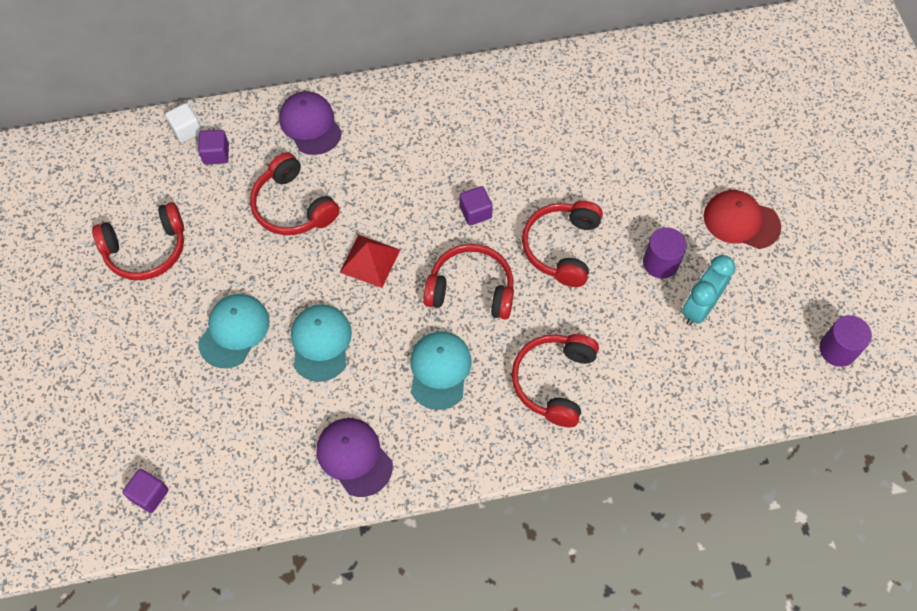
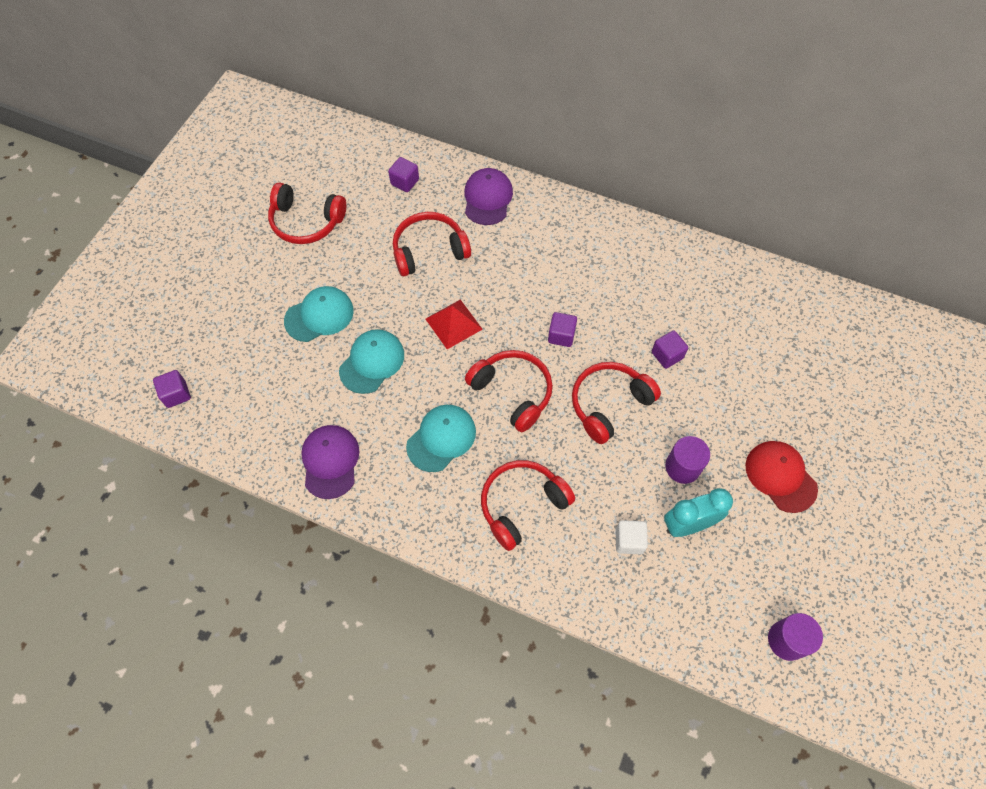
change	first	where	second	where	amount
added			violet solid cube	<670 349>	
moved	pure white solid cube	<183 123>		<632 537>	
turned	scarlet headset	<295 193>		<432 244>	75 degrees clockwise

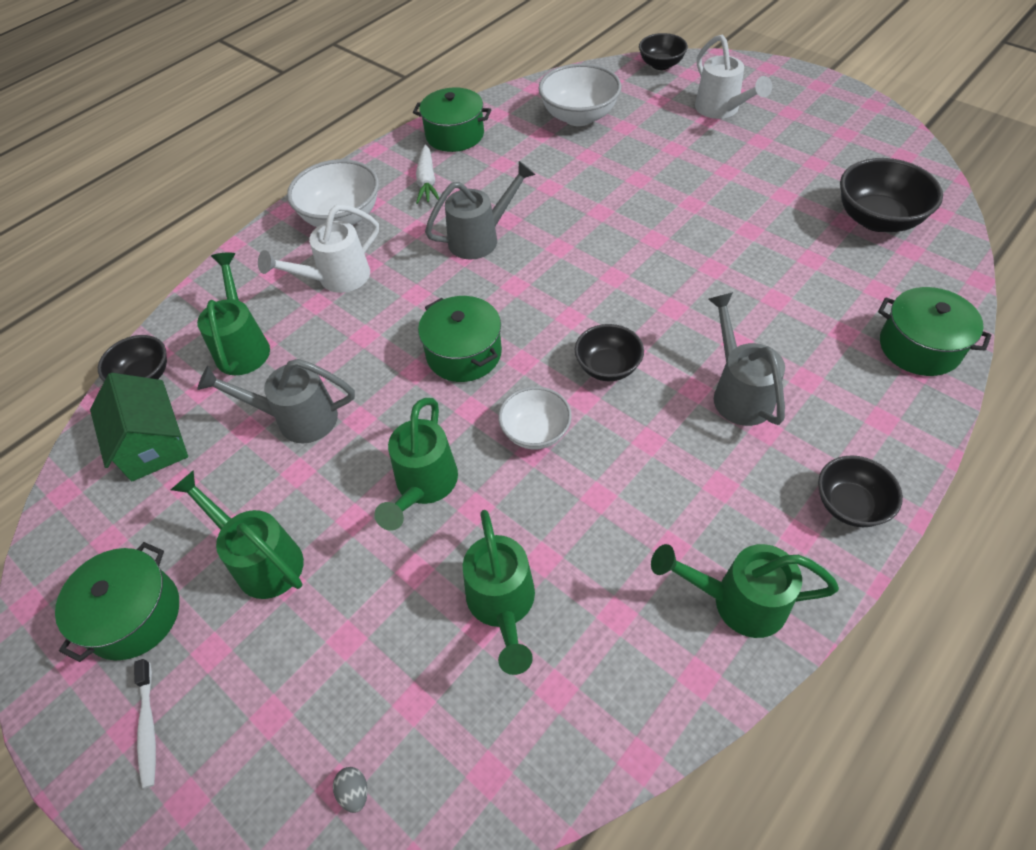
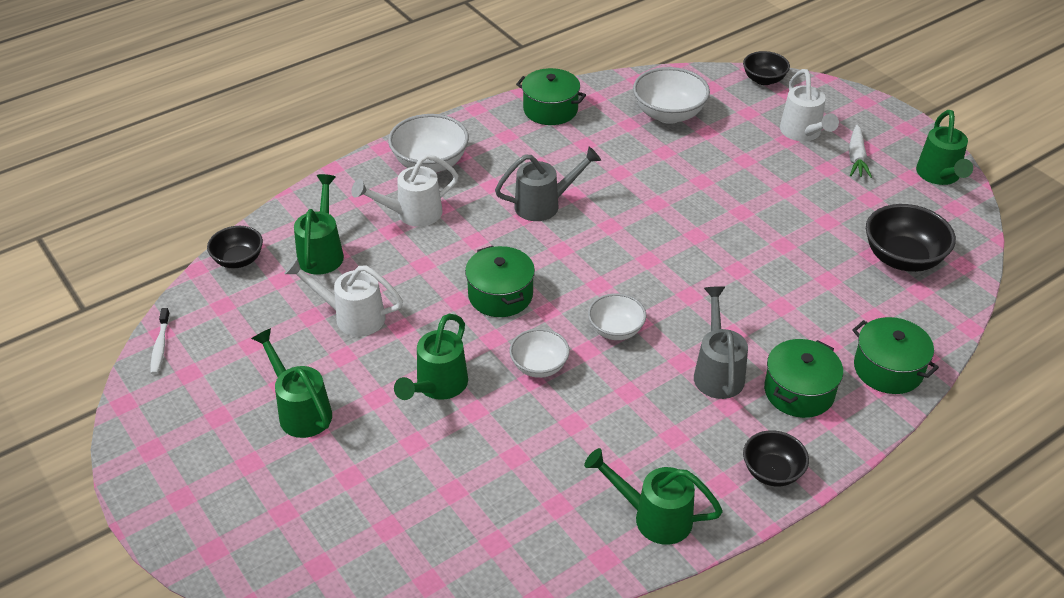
change	first	where	second	where	amount
removed	leaf-green toy house	<139 427>			
removed	ash-grey egg shape	<350 790>			
moved	leaf-green stockpot	<117 602>		<803 378>	
moved	pure white dental brush	<145 724>		<160 341>	
moved	pure white root vegetable	<427 174>		<860 151>	
moved	leaf-green sprinkling can	<499 592>		<944 147>	
recoloured	ash-grey sprinkling can	<276 401>	pure white sprinkling can	<343 297>	
recoloured	black serving bowl	<609 352>	pure white serving bowl	<617 316>	

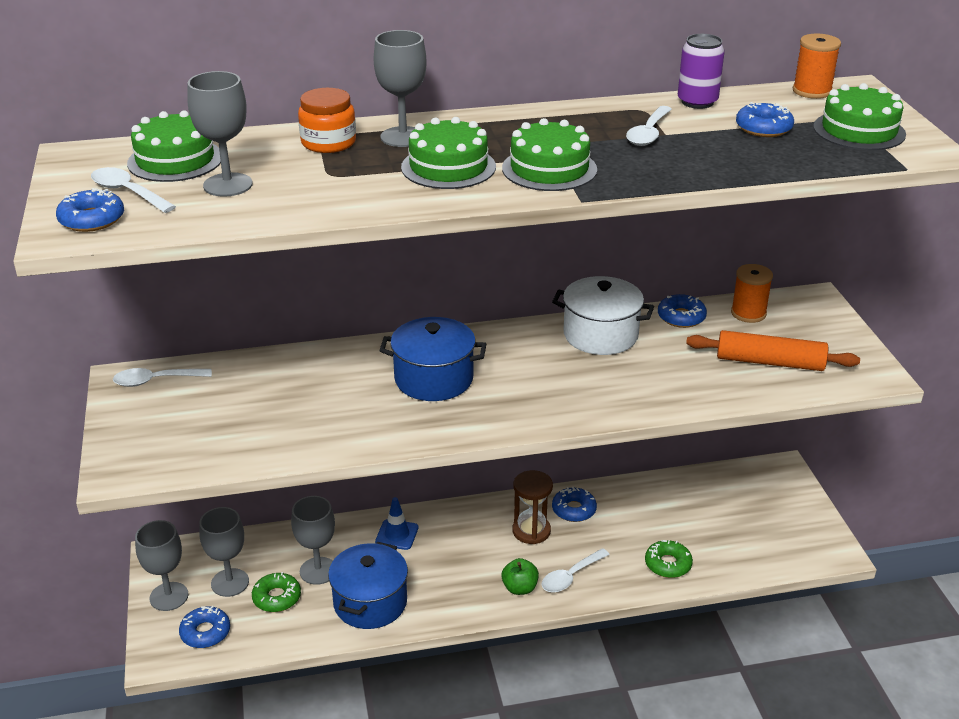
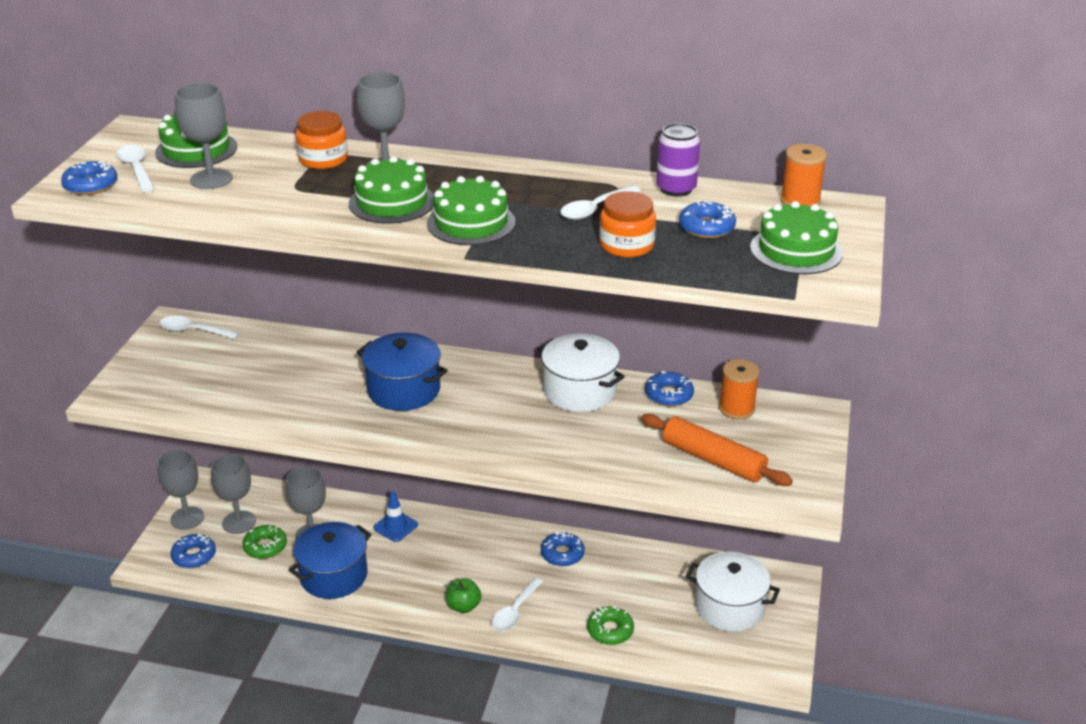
change	first	where	second	where	amount
removed	brown sandglass	<532 507>			
added			orange jar	<627 224>	
added			pure white stockpot	<733 592>	
turned	pure white spoon	<575 570>		<517 604>	45 degrees counterclockwise

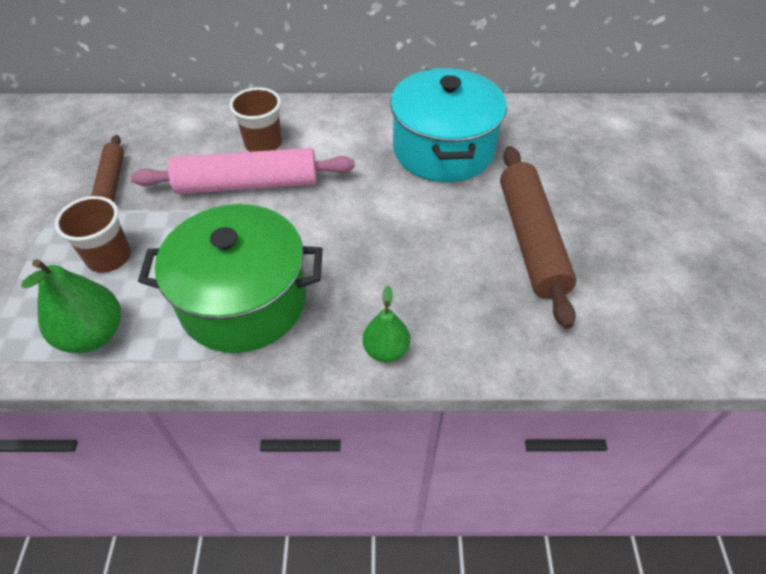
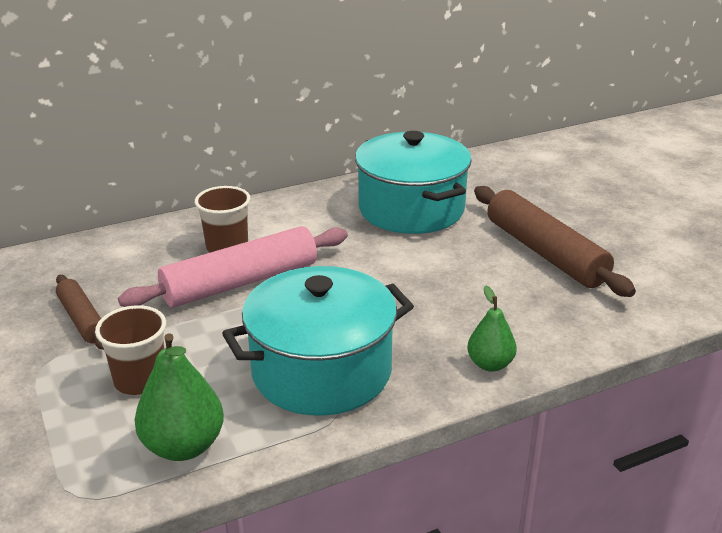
change	first	where	second	where	amount
recoloured	leaf-green stockpot	<230 278>	aqua stockpot	<318 341>	

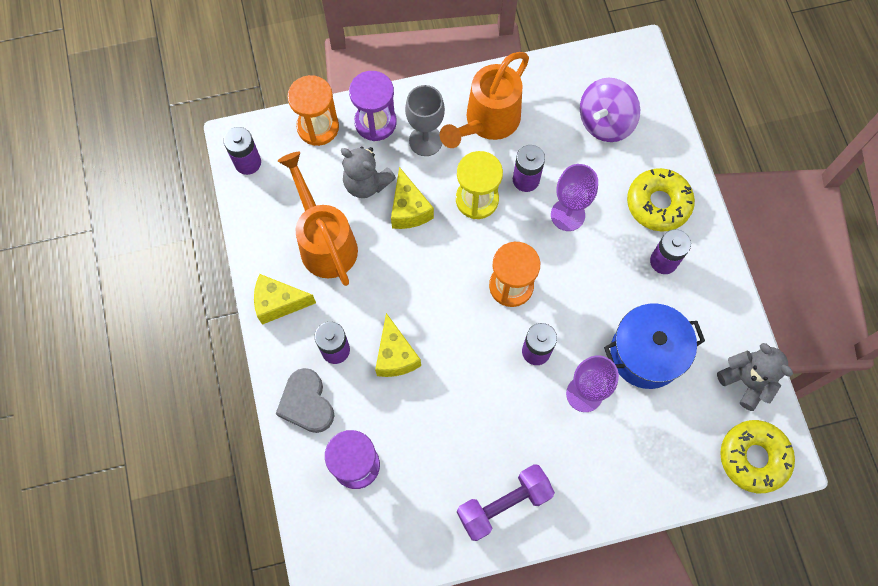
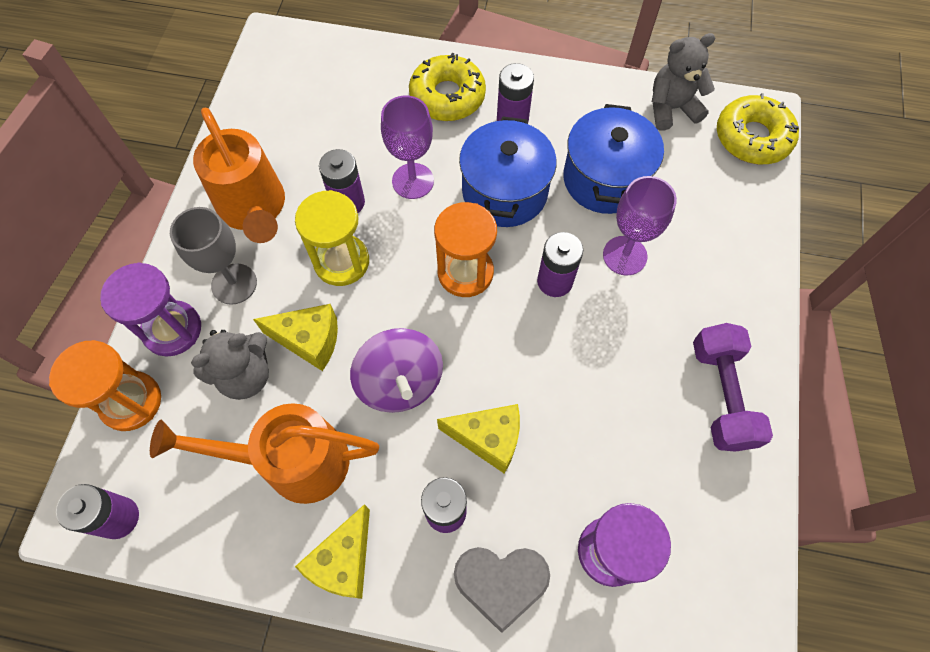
change	first	where	second	where	amount
added			royal blue stockpot	<508 172>	
moved	violet whirligig	<610 110>		<396 370>	

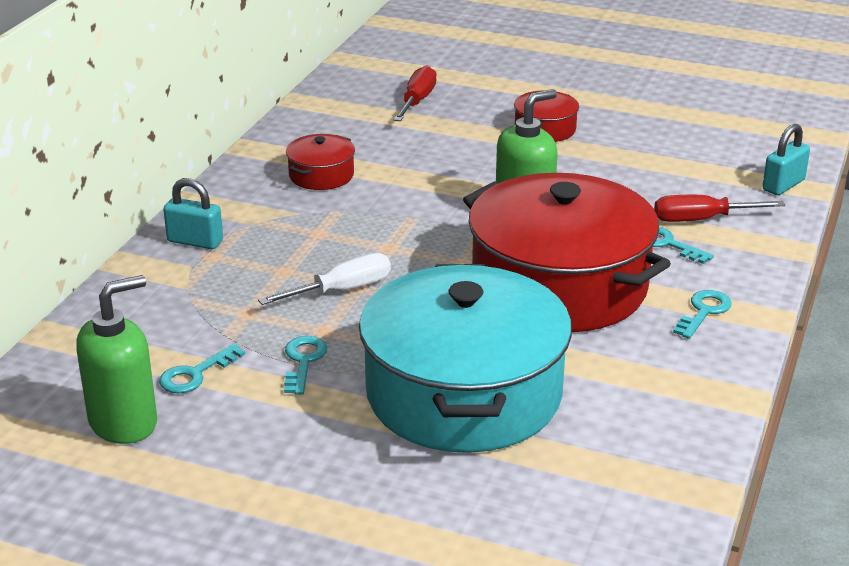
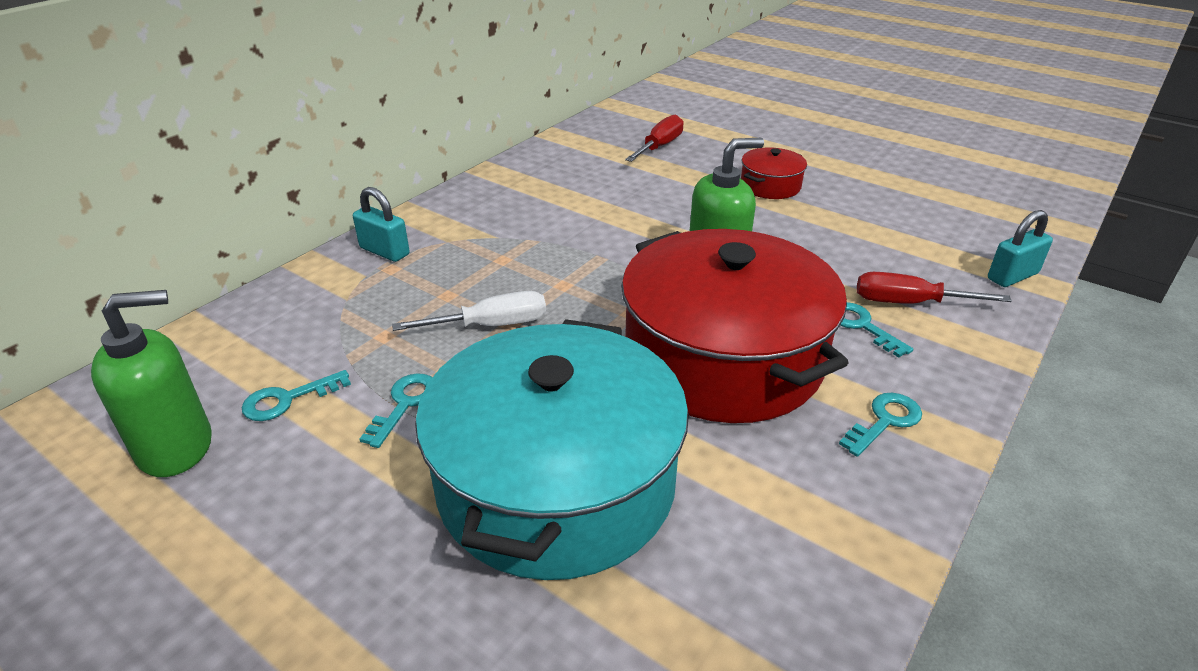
change	first	where	second	where	amount
removed	scarlet stockpot	<320 162>			

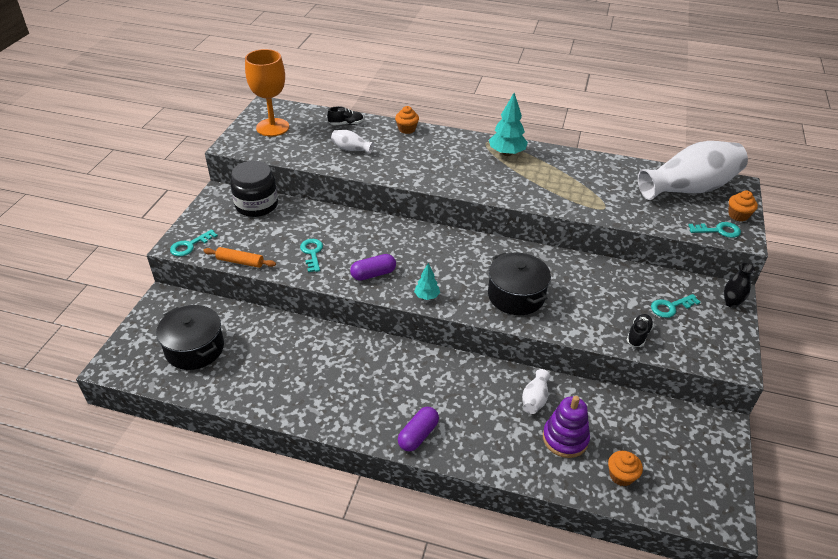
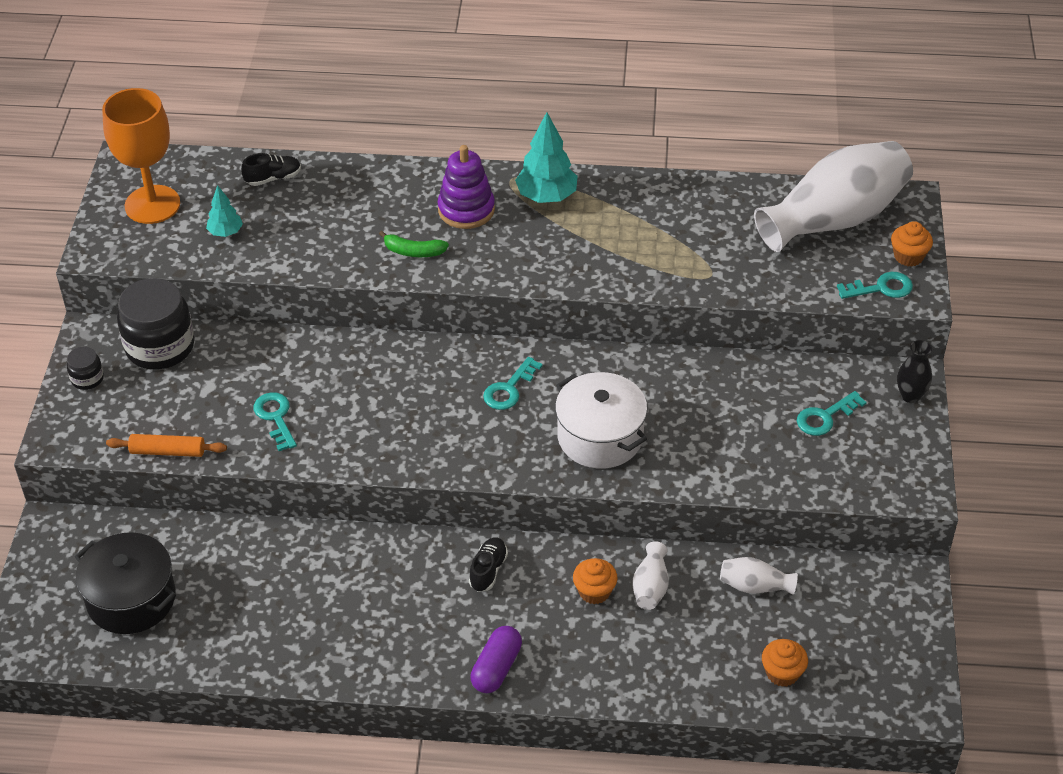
change	first	where	second	where	amount
removed	violet pill	<373 267>			
added			black jar	<85 368>	
added			leaf-green toy banana	<414 244>	
moved	aqua key	<194 242>		<512 383>	
moved	pure white flower vase	<352 142>		<759 576>	
moved	orange cupcake	<407 120>		<595 581>	
moved	aqua fir tree	<427 281>		<224 211>	
moved	violet stacking rings	<566 427>		<466 187>	
moved	black sneaker	<640 330>		<488 564>	
recoloured	black stockpot	<519 283>	pure white stockpot	<601 420>	

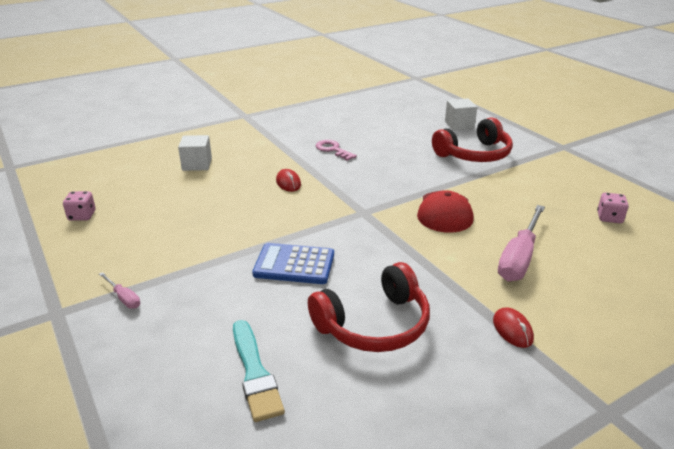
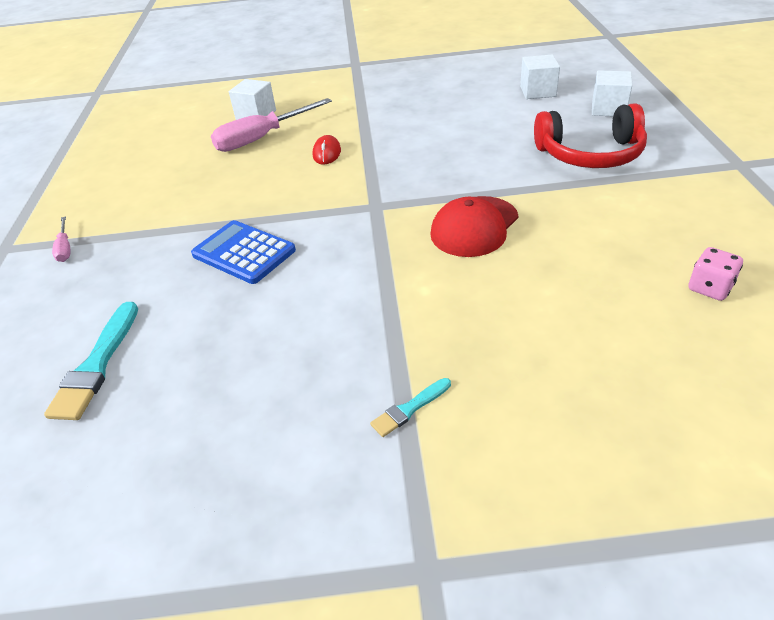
change	first	where	second	where	amount
removed	pink game die	<79 206>			
removed	scarlet headset	<369 307>			
removed	pink key	<336 150>			
added			pure white solid cube	<540 77>	
moved	pink screwdriver	<521 243>		<271 125>	
replaced	scarlet PC mouse	<513 328>	aqua paintbrush	<410 407>	

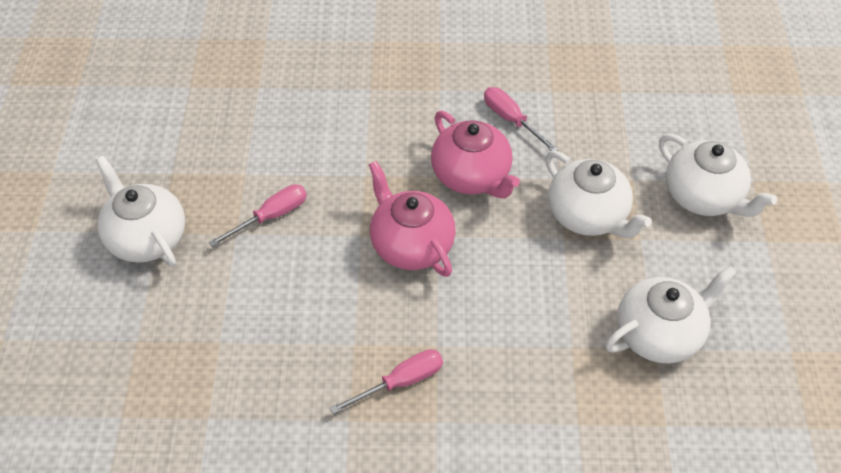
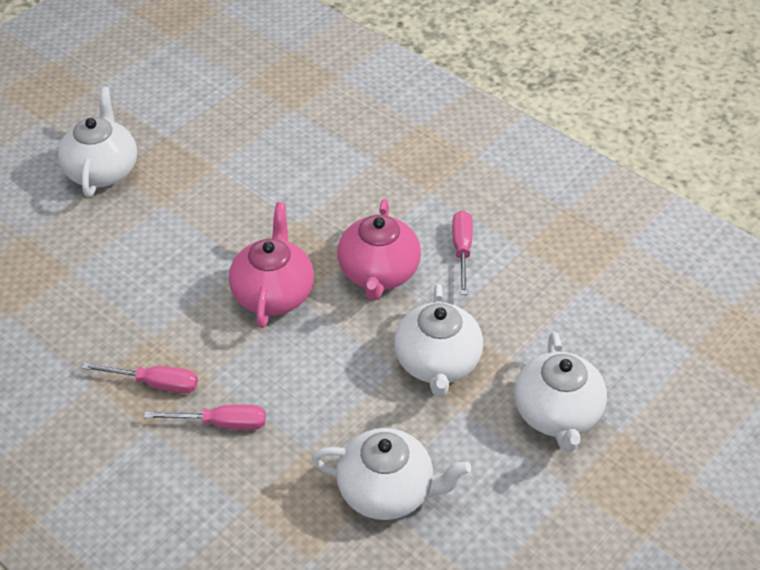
change	first	where	second	where	amount
moved	pink screwdriver	<258 215>		<205 417>	

